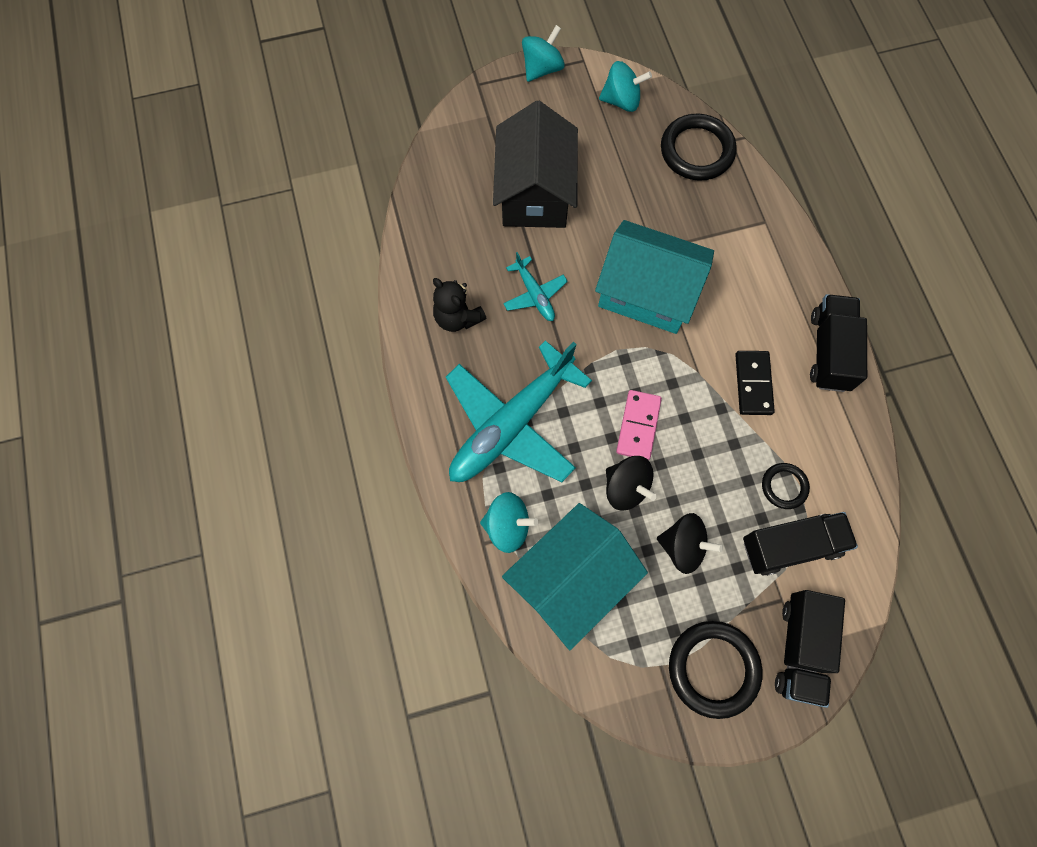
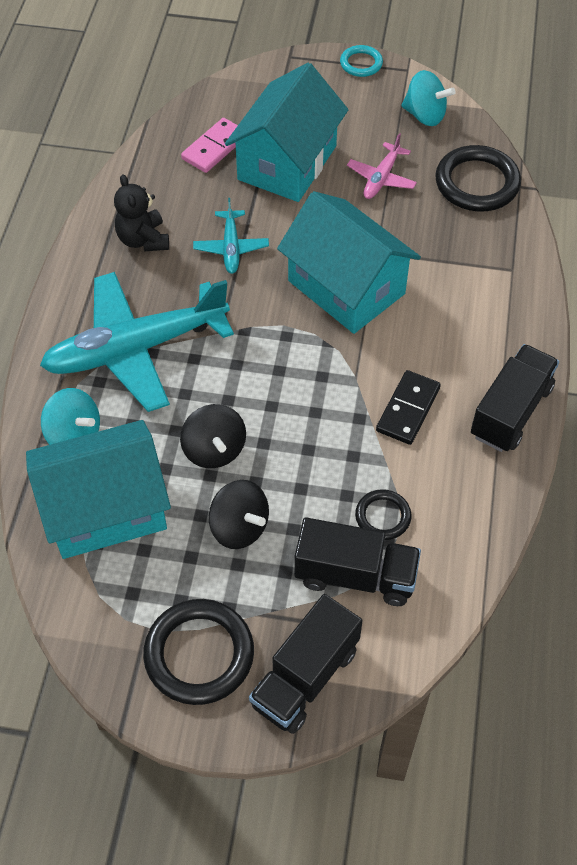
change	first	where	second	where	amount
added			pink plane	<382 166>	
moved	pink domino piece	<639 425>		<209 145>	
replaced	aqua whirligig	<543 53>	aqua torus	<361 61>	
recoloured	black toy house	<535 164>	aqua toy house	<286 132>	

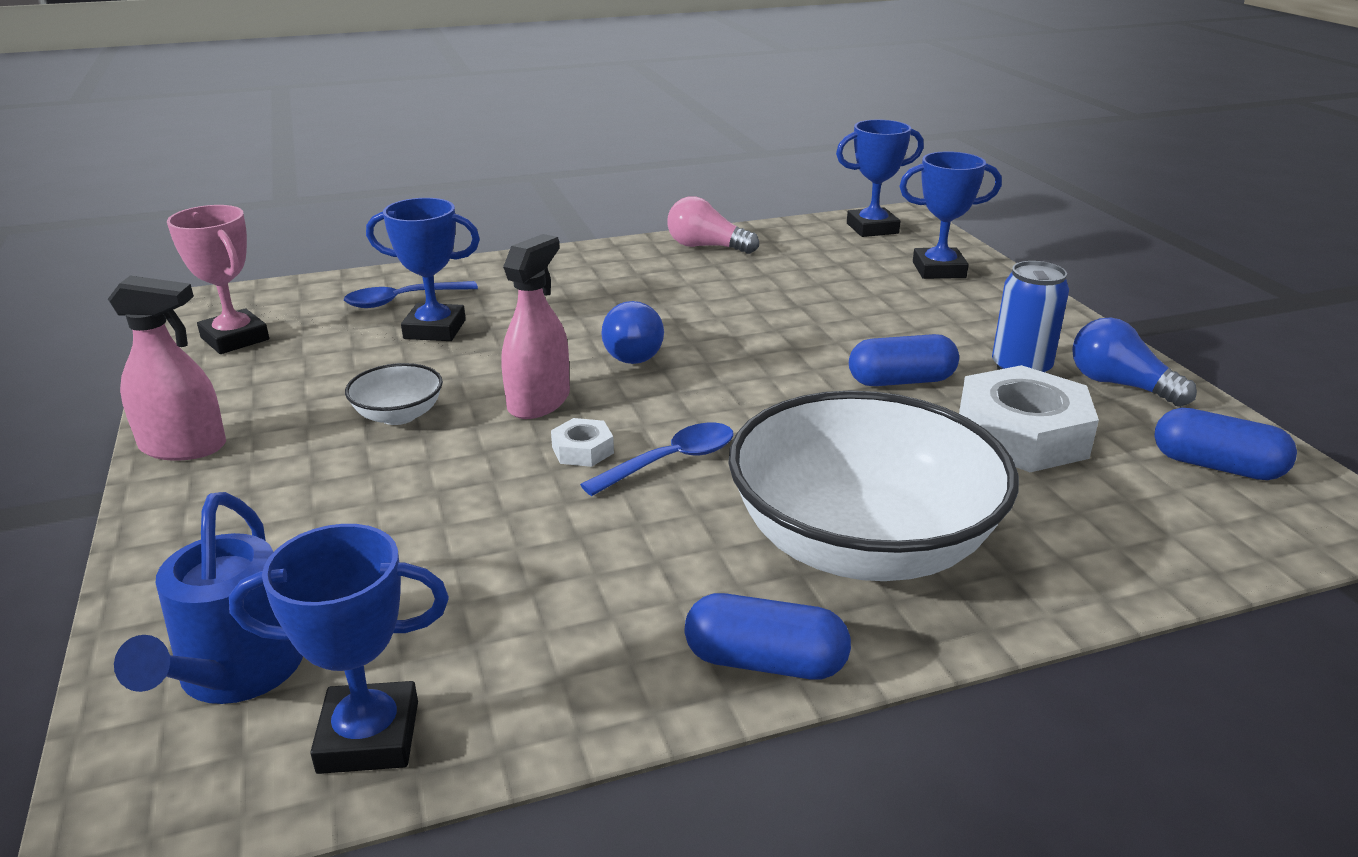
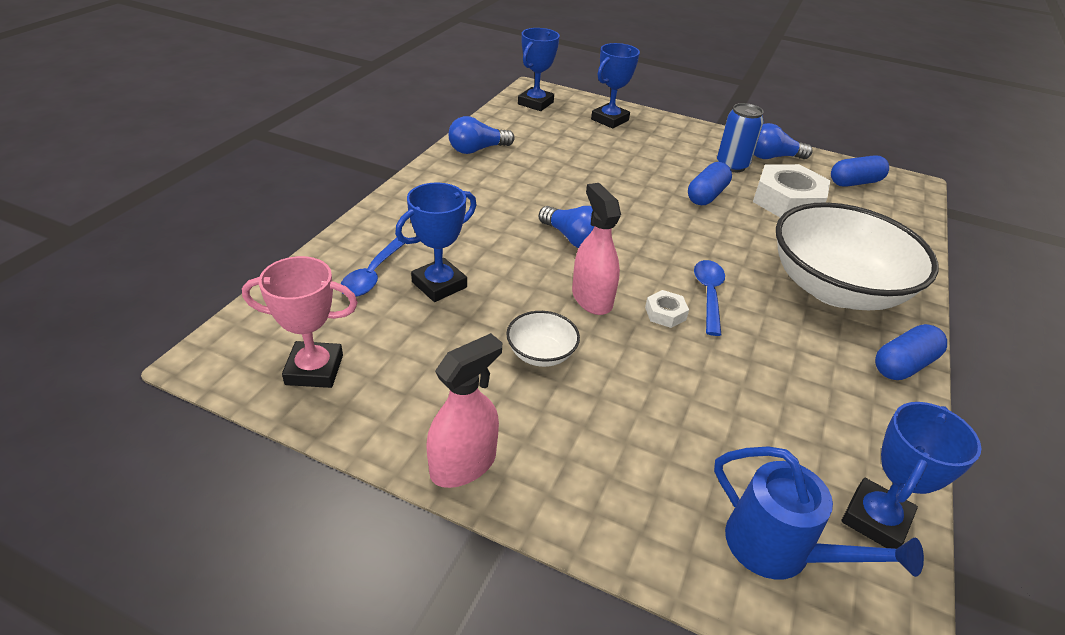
change	first	where	second	where	amount
recoloured	pink light bulb	<713 225>	royal blue light bulb	<481 135>	

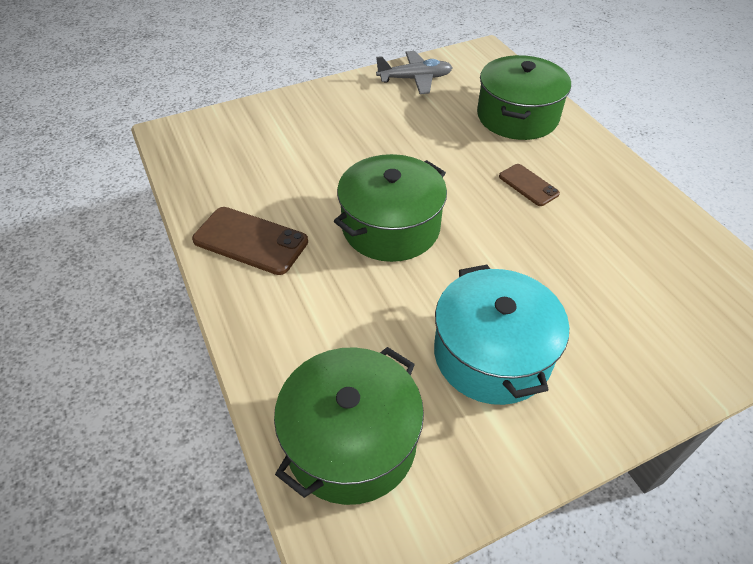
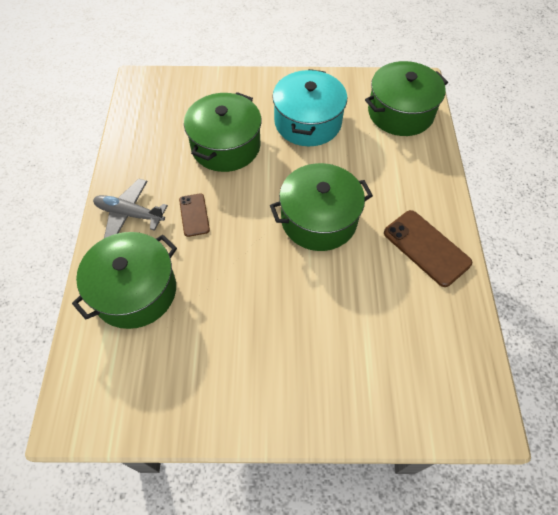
change	first	where	second	where	amount
added			leaf-green stockpot	<223 132>	
moved	ash-grey plane	<414 72>		<130 208>	

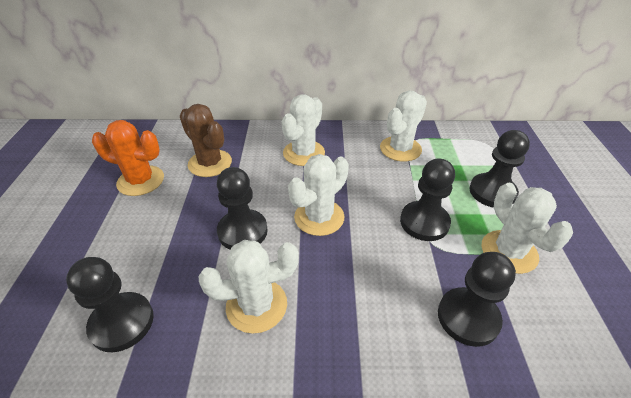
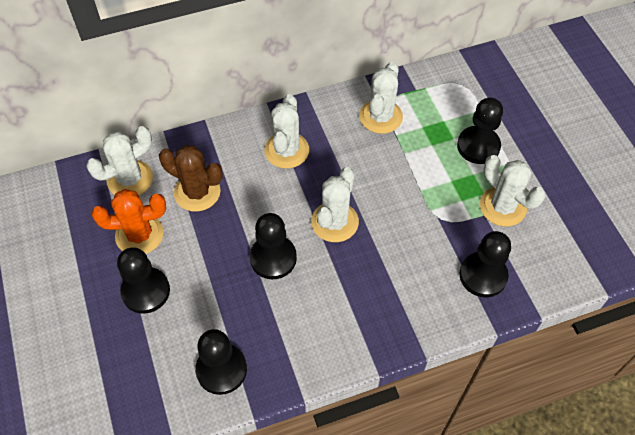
change	first	where	second	where	amount
moved	pure white saguaro cactus	<249 287>		<119 160>	
moved	black chess pawn	<427 199>		<143 280>	

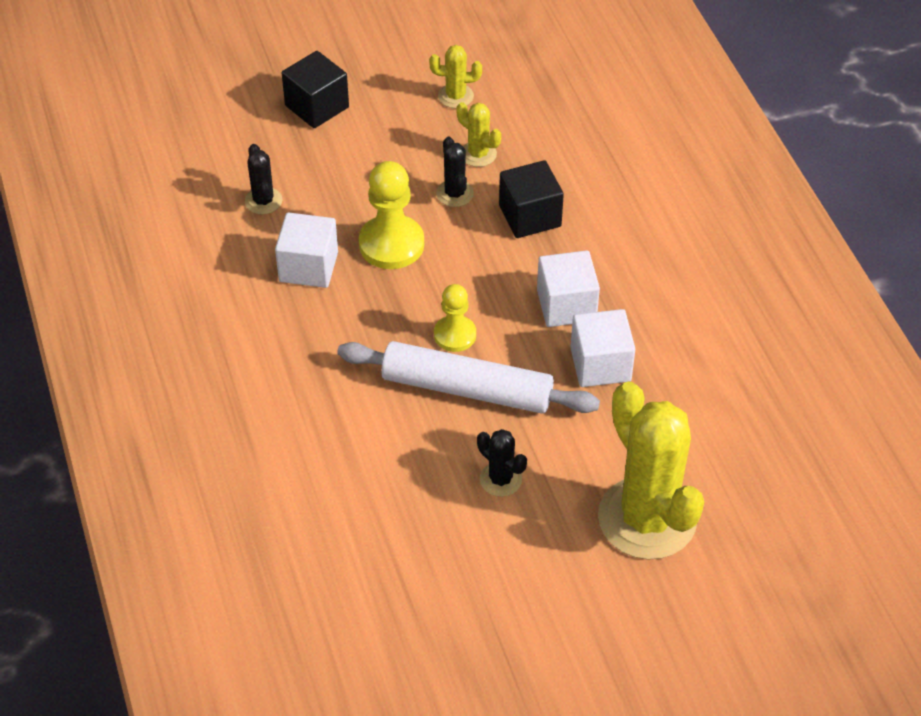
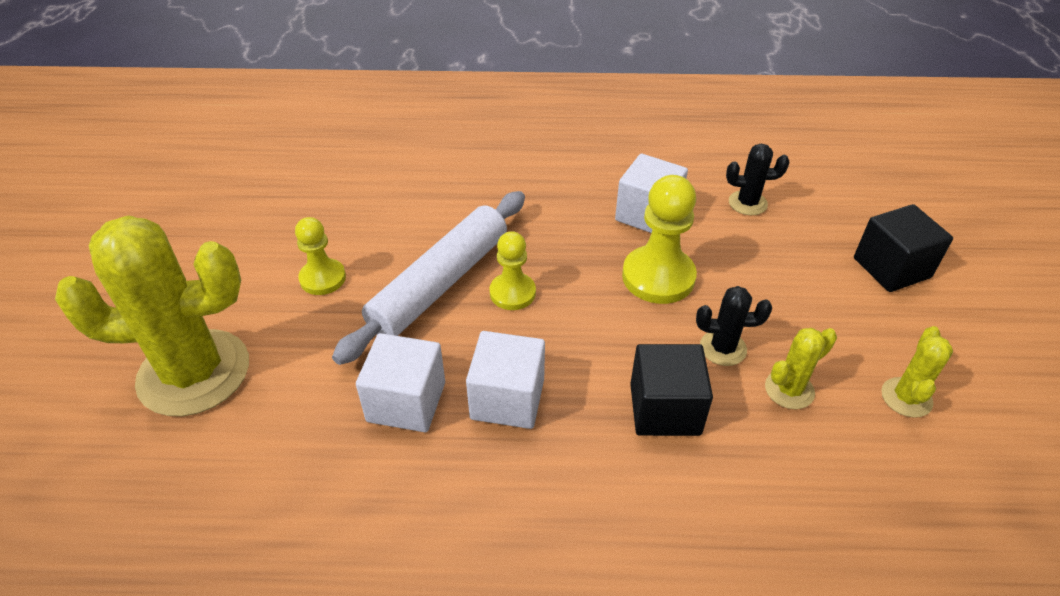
change	first	where	second	where	amount
replaced	black saguaro cactus	<502 463>	bright yellow chess pawn	<320 256>	

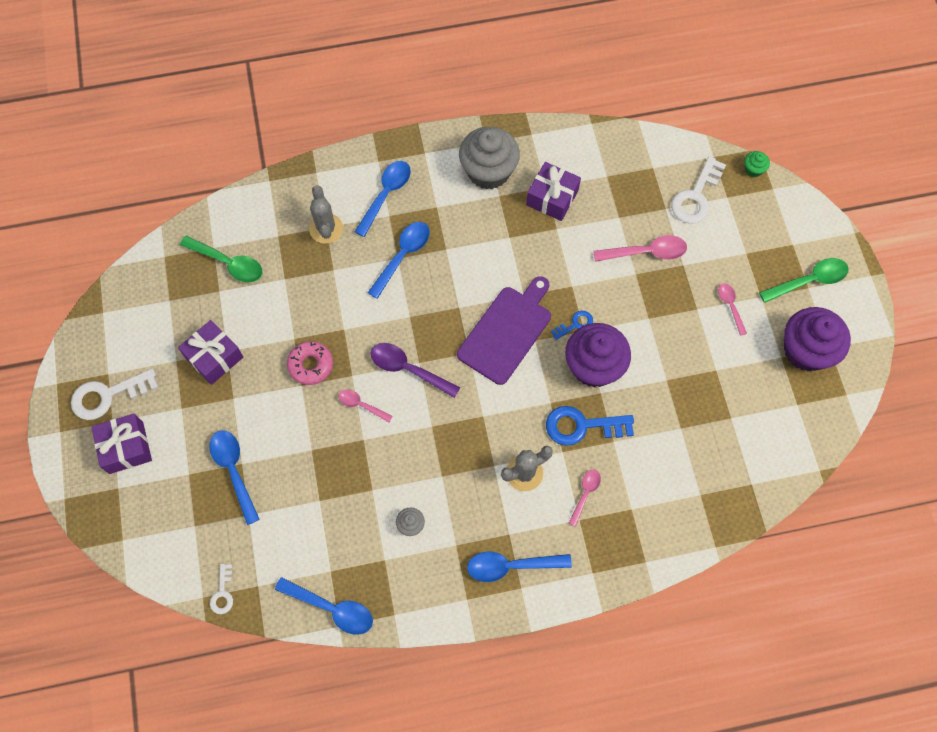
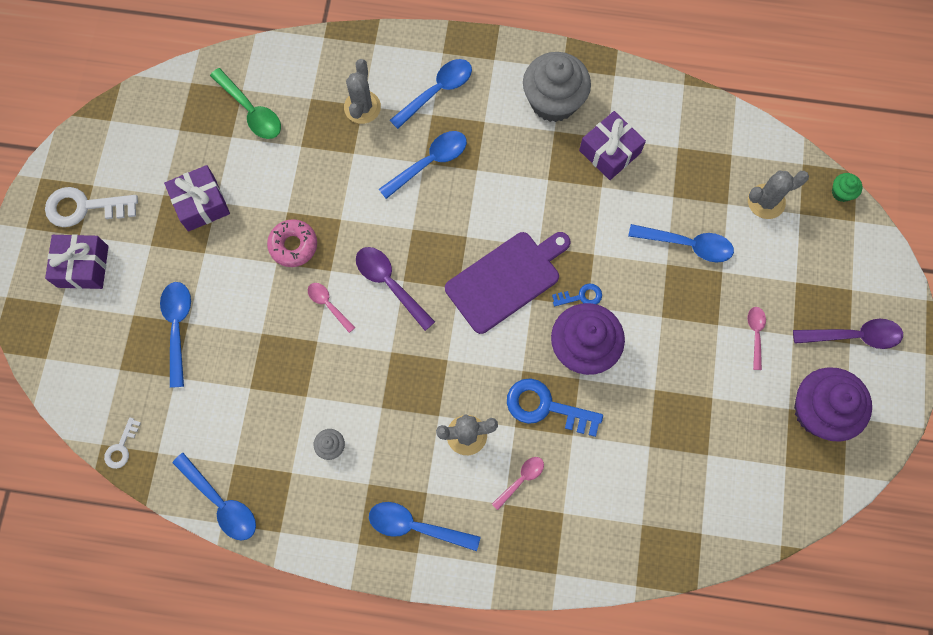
change	first	where	second	where	amount
replaced	pure white key	<698 190>	ash-grey saguaro cactus	<778 195>	
recoloured	pink spoon	<640 248>	royal blue spoon	<681 243>	
recoloured	leaf-green spoon	<804 280>	violet spoon	<848 334>	

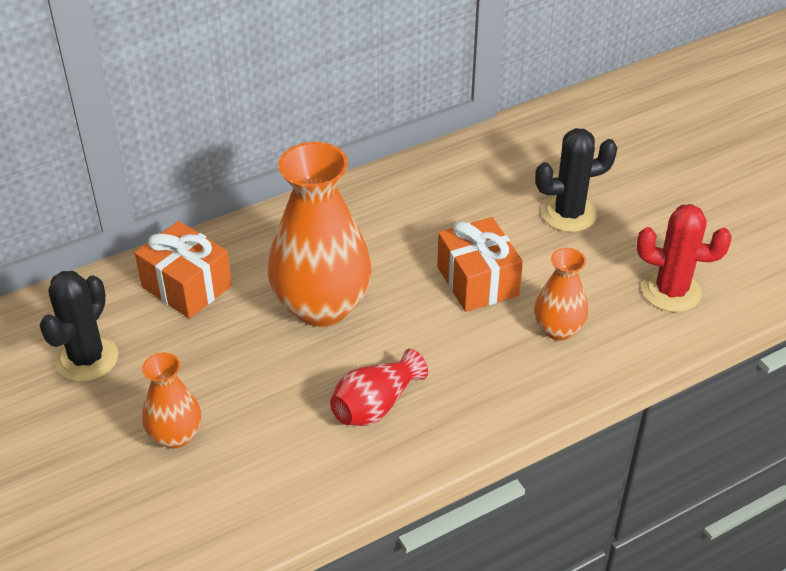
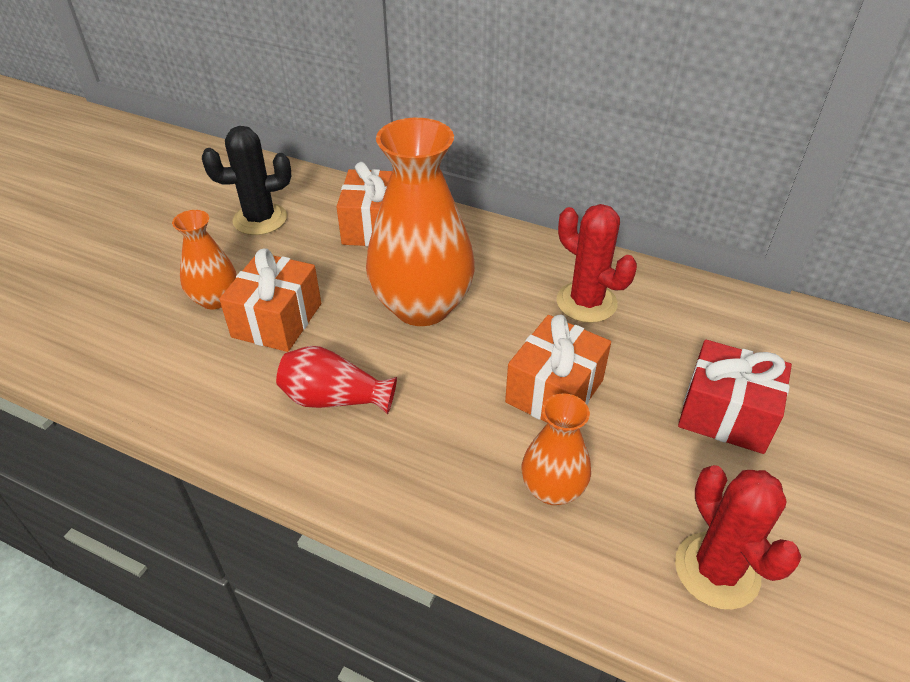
change	first	where	second	where	amount
added			orange gift	<270 300>	
added			scarlet saguaro cactus	<596 263>	
replaced	black saguaro cactus	<576 180>	scarlet gift	<735 397>	

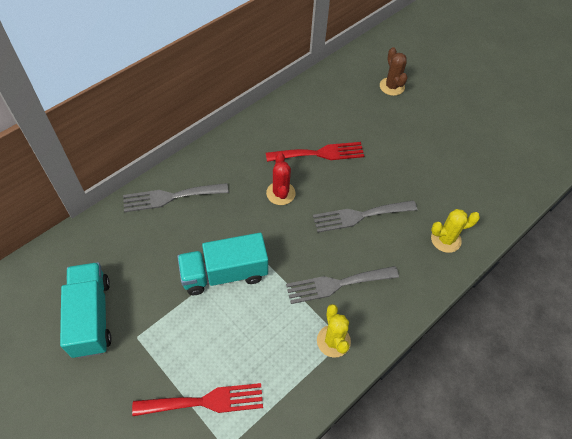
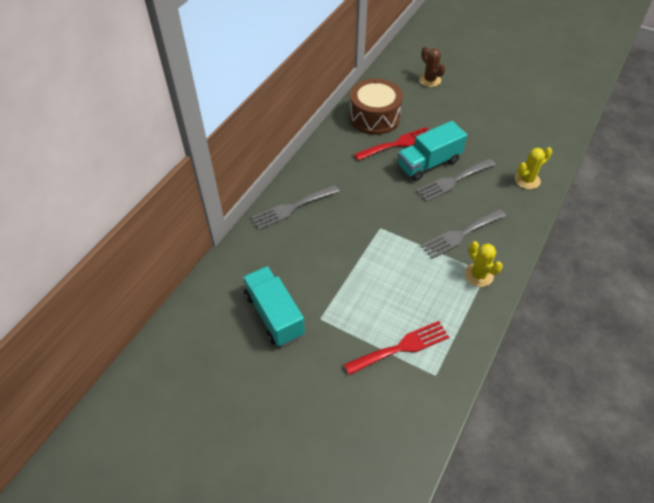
change	first	where	second	where	amount
removed	scarlet saguaro cactus	<280 179>			
added			brown snare drum	<376 106>	
moved	aqua truck	<222 264>		<432 151>	

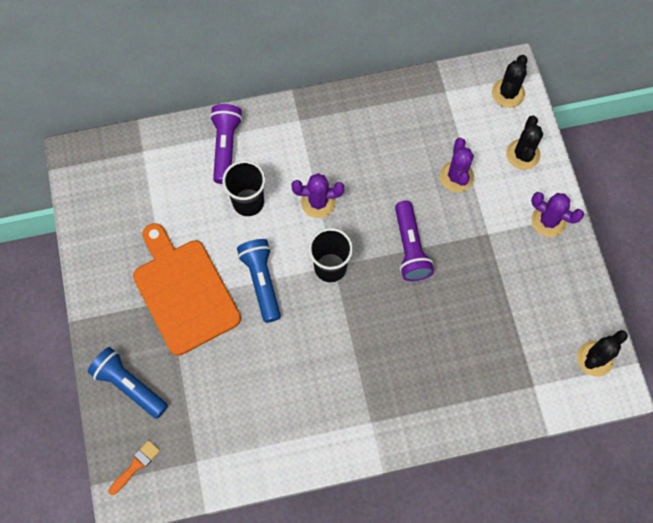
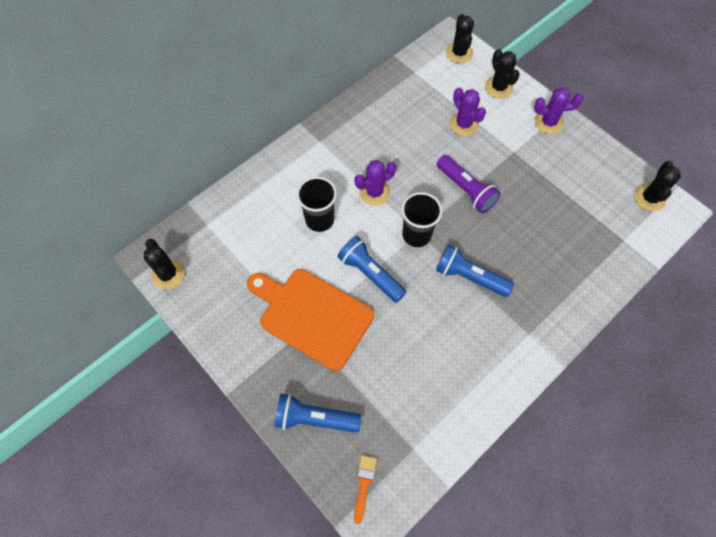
change	first	where	second	where	amount
removed	violet flashlight	<226 144>			
added			black saguaro cactus	<164 264>	
added			royal blue flashlight	<475 270>	

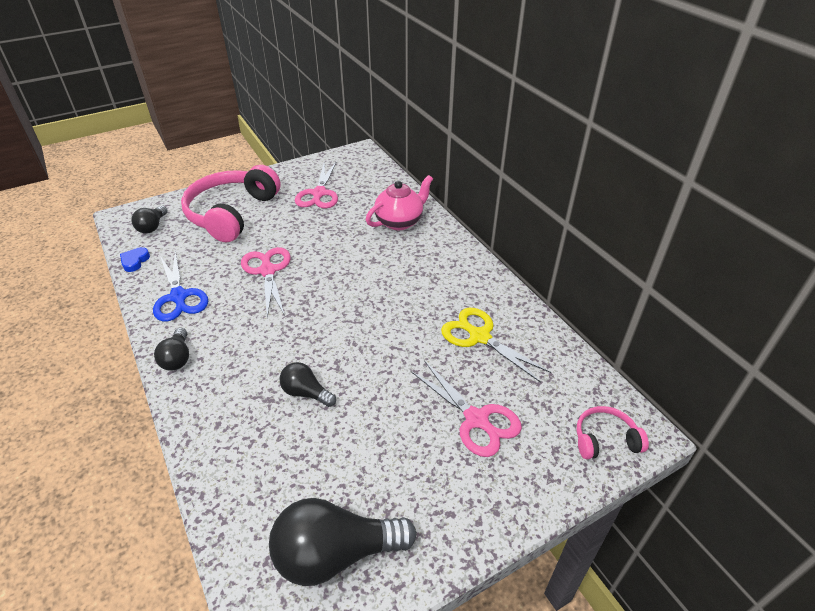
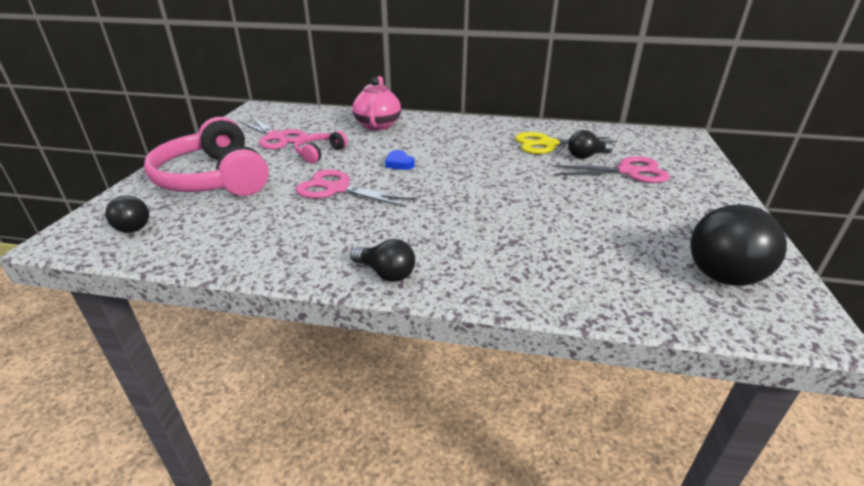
change	first	where	second	where	amount
removed	royal blue pair of scissors	<180 286>			
moved	royal blue love heart	<135 259>		<400 160>	
moved	black light bulb	<308 384>		<590 144>	
moved	pink headset	<613 432>		<321 147>	

